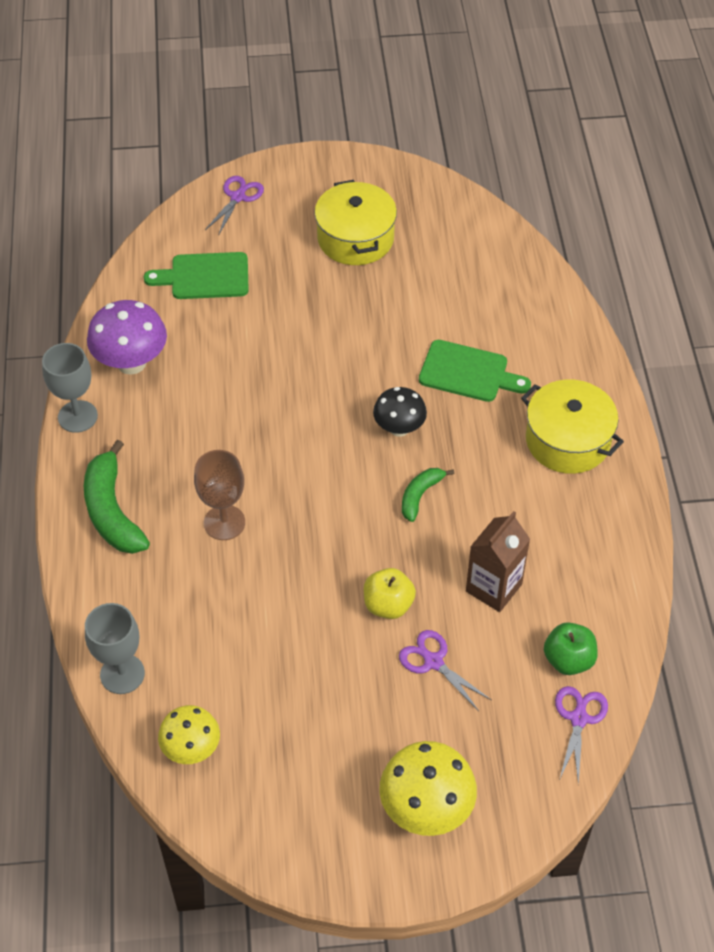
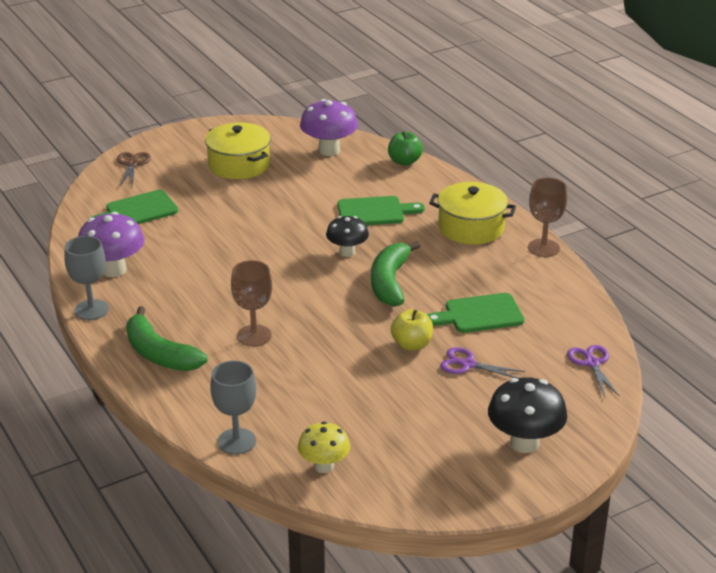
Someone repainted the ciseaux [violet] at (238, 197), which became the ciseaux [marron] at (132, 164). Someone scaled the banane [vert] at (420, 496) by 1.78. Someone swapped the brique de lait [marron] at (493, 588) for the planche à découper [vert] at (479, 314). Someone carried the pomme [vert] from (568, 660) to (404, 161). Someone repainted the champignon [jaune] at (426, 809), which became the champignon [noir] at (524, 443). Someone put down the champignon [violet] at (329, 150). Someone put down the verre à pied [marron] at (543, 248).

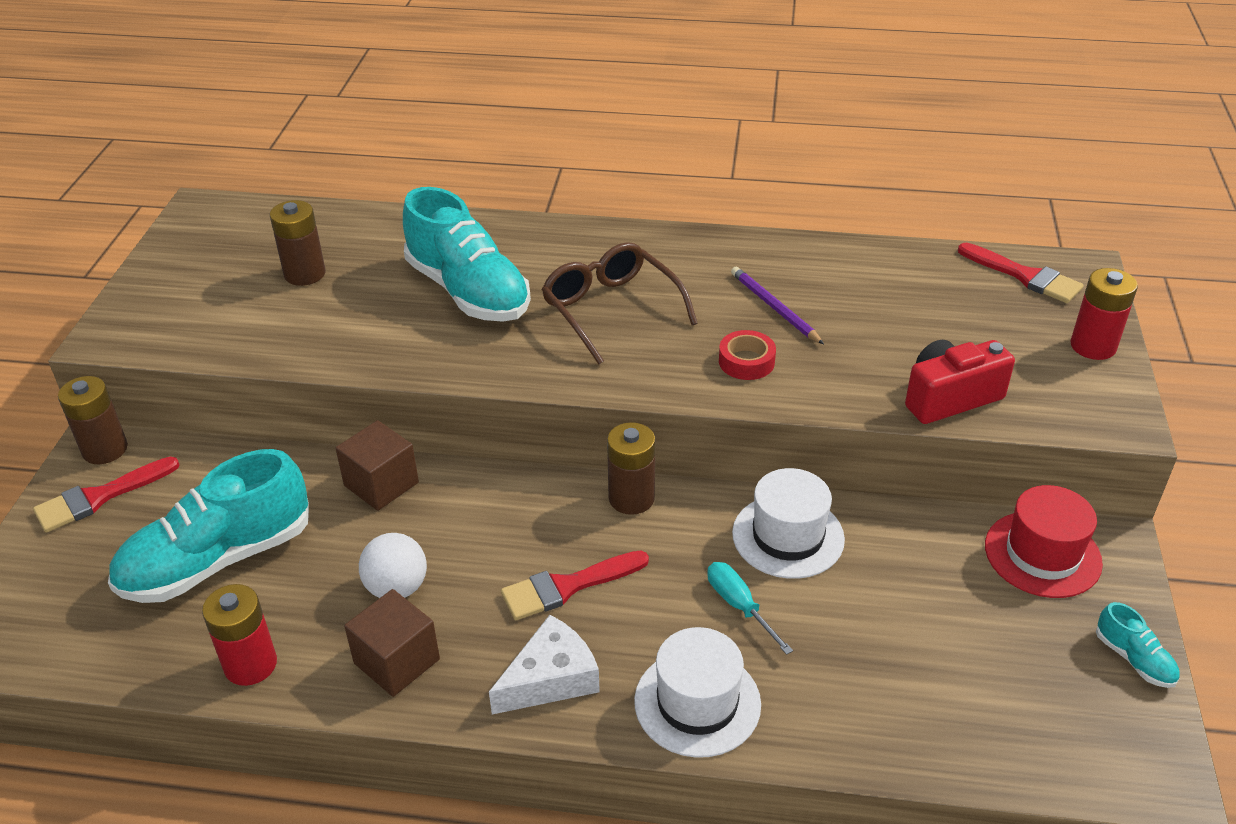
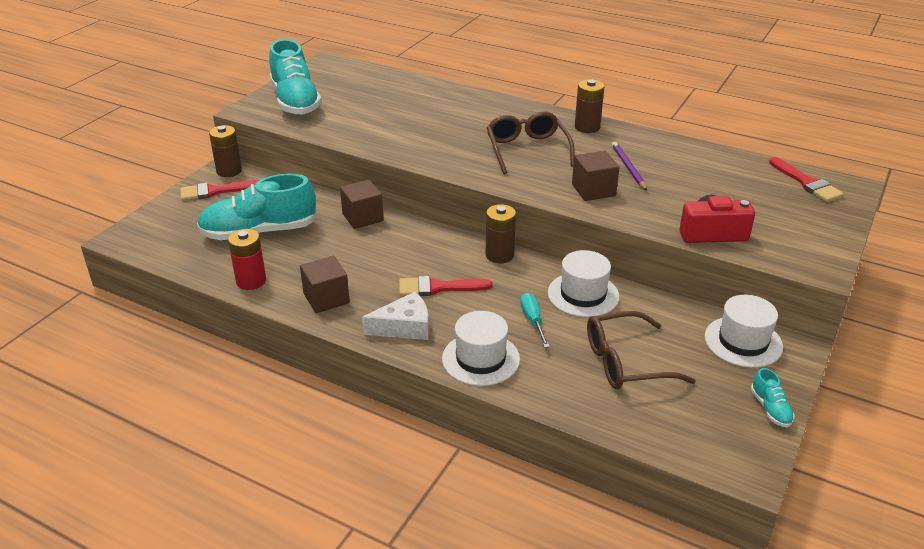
Someone carried the chaussure [turquoise] from (468, 291) to (295, 101). Someone carried the pile [marron] from (305, 274) to (587, 127). Someone took away the pile [rouge] at (1093, 346). Someone swapped the ruban adhésif [rouge] at (746, 361) for the cube [marron] at (593, 190). Someone repainted the chapeau [rouge] at (1042, 554), which became the chapeau [blanc] at (743, 342). Someone took away the balle [blanc] at (397, 588). Someone put down the lunettes [marron] at (625, 362).

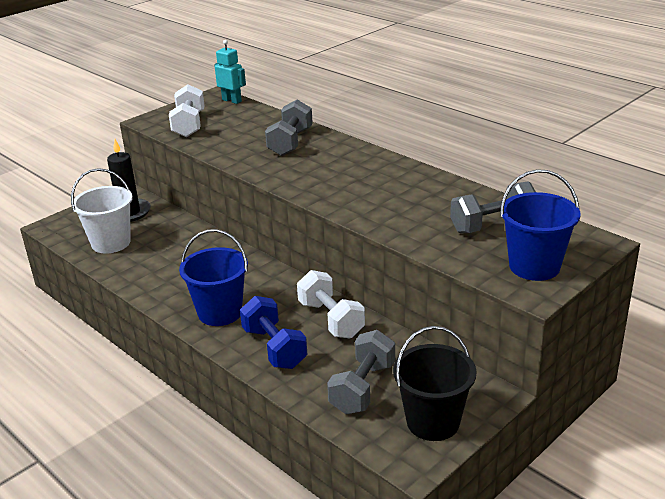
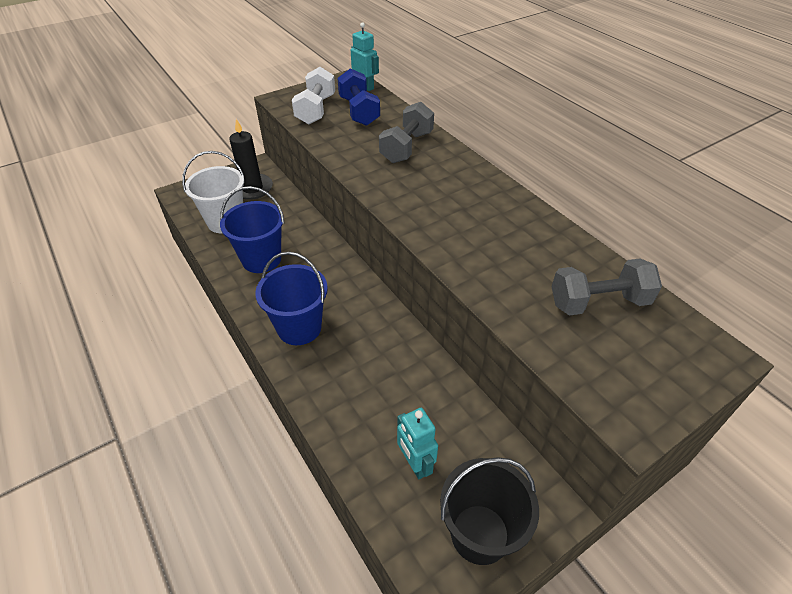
Someone carried the seau [bleu] from (534, 266) to (261, 259). Someone took away the haltère [blanc] at (331, 319). Someone carried the haltère [bleu] from (274, 348) to (359, 111). Someone swapped the haltère [gris] at (362, 388) for the robot [turquoise] at (415, 464).

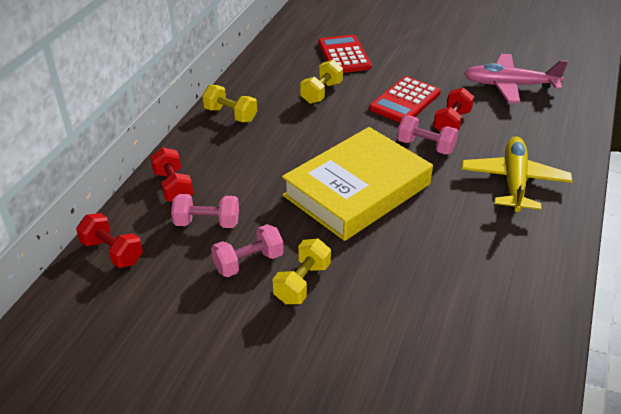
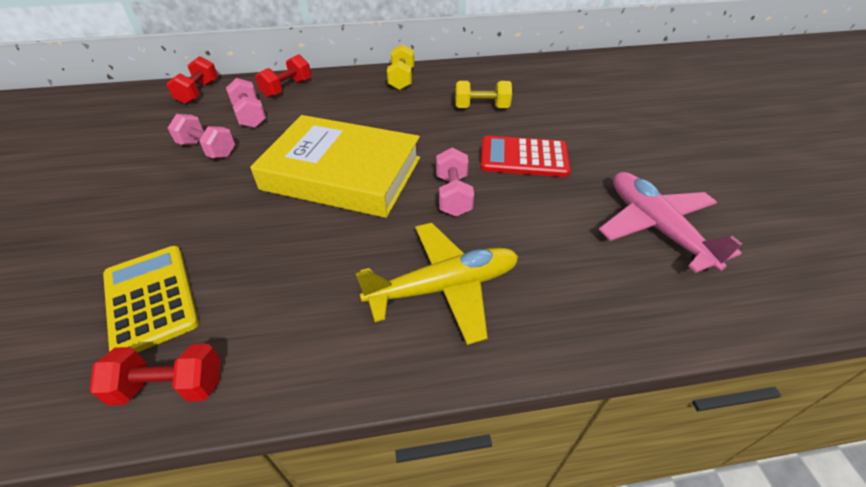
Someone took away the calculatrice [rouge] at (344, 55). Someone carried the haltère [rouge] from (452, 122) to (170, 386). Someone took away the haltère [jaune] at (302, 283). Someone put down the calculatrice [jaune] at (150, 299).

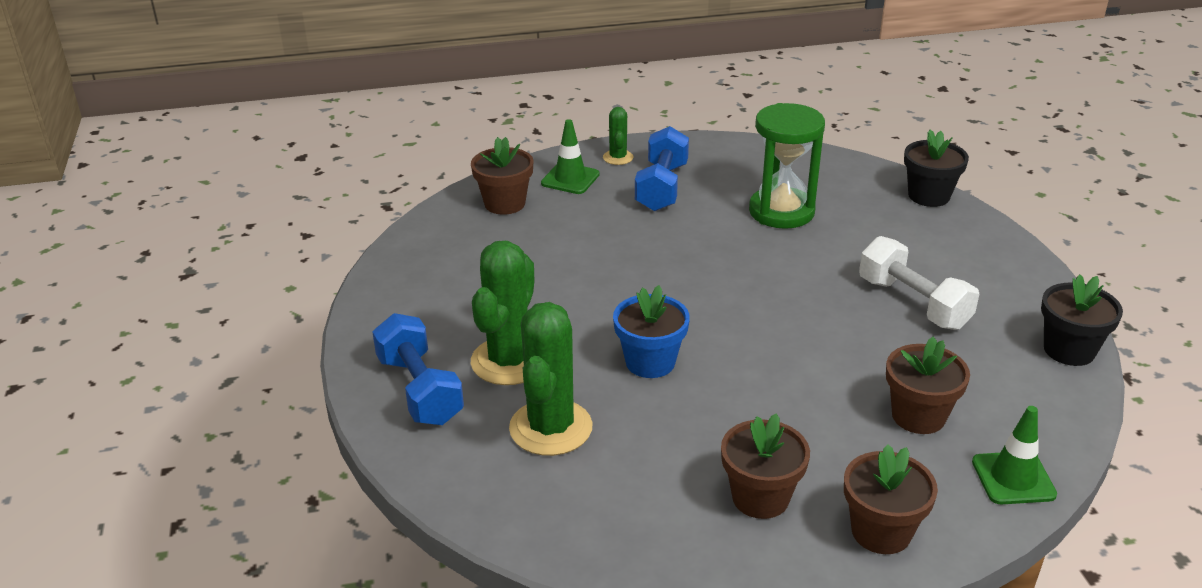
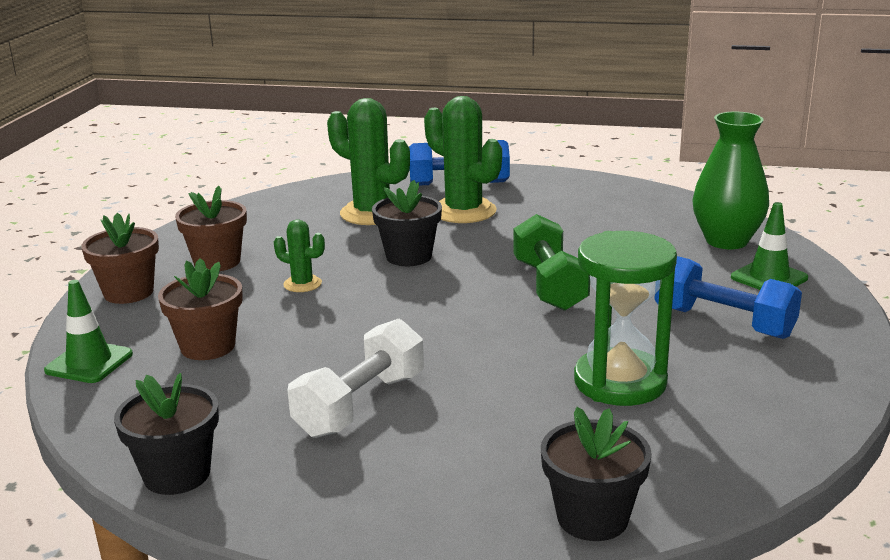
Someone carried the cactus [vert] from (618, 157) to (302, 284). Someone swapped the pot de fleurs [marron] at (504, 203) for the vase [vert] at (726, 241). Someone rotated the haltère [blanc] at (913, 303) by 45 degrees counterclockwise. Someone repainted the pot de fleurs [bleu] at (650, 362), which became the pot de fleurs [noir] at (409, 256). Someone put down the haltère [vert] at (549, 285).

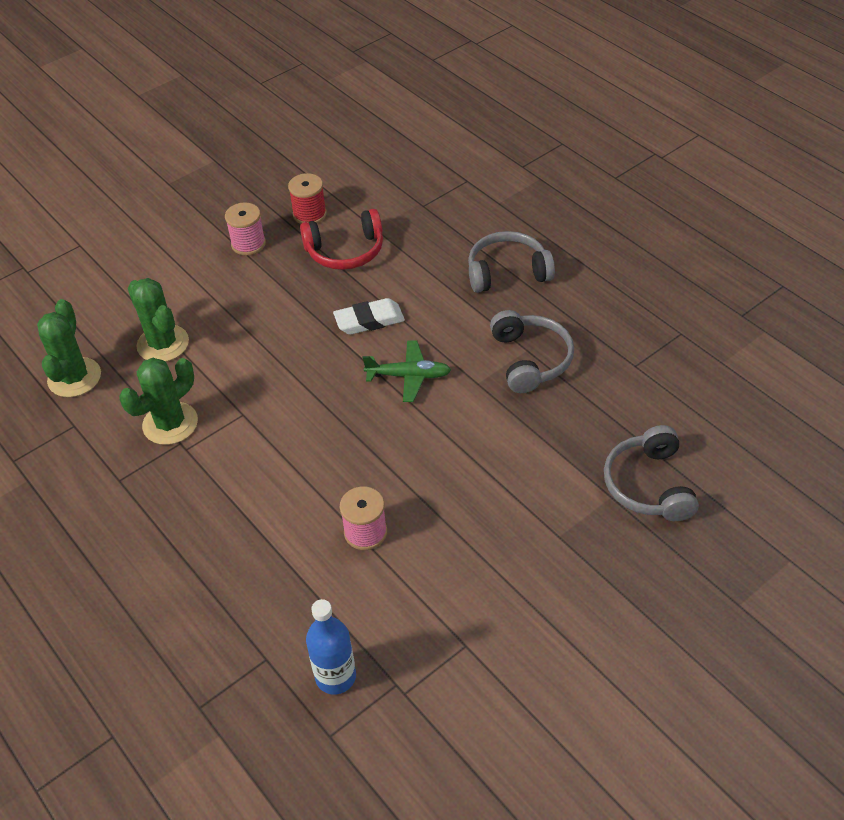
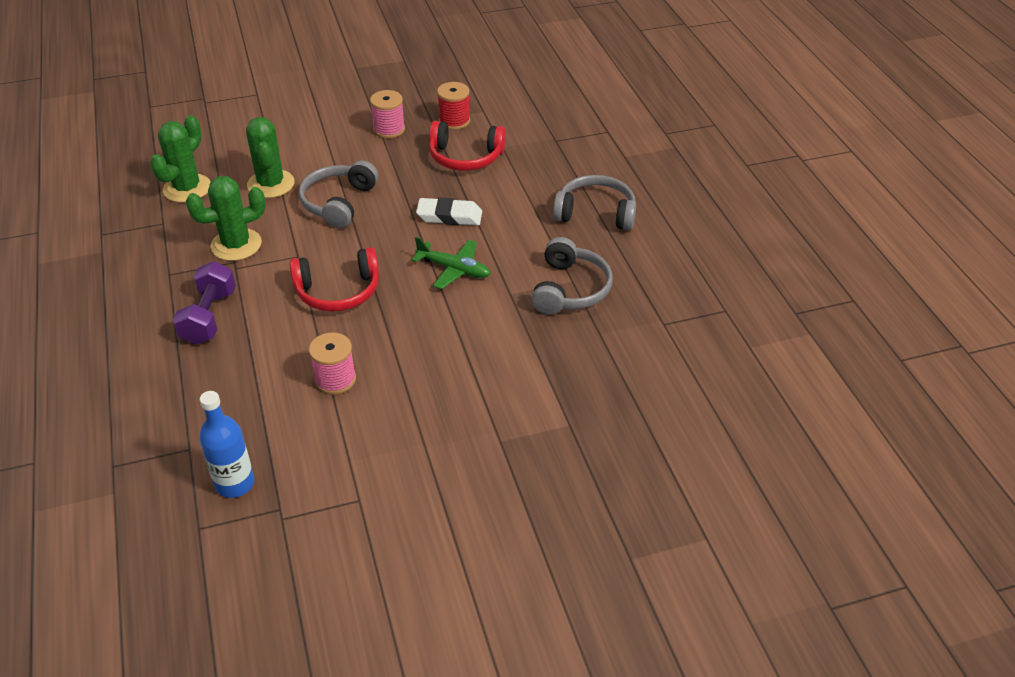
Someone carried the casque audio [gris] from (648, 485) to (338, 203). Someone put down the casque audio [rouge] at (338, 291). Someone put down the haltère [violet] at (209, 317).

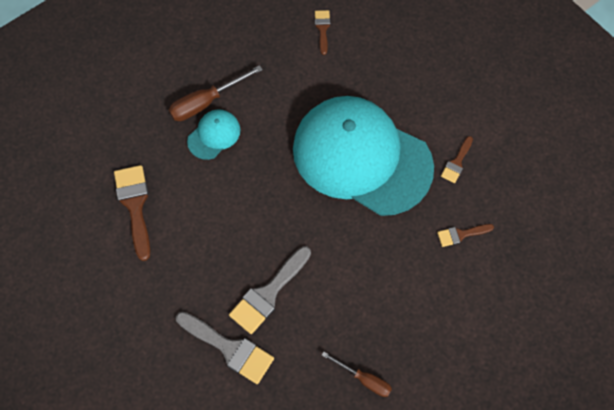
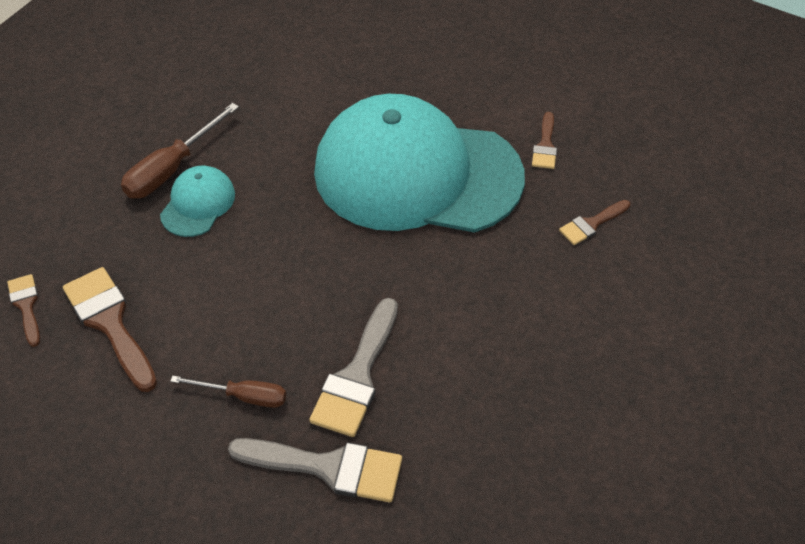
Someone carried the pinceau [marron] from (322, 29) to (26, 306). Someone carried the tournevis [marron] from (364, 379) to (244, 396).

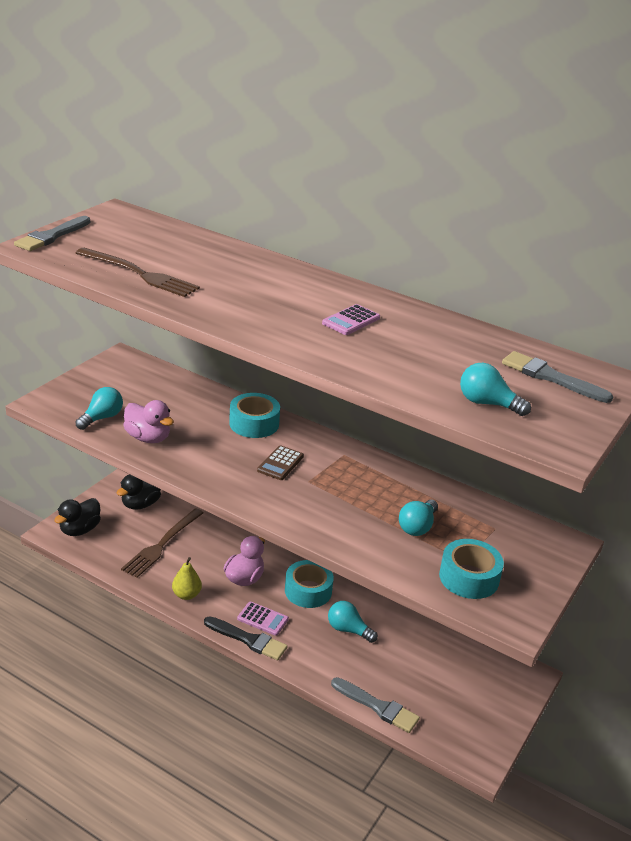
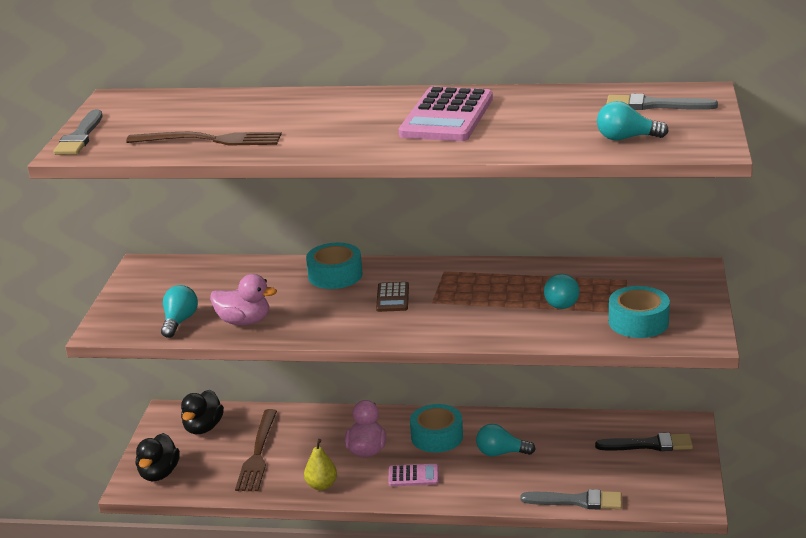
Someone scaled the calculatrice [rose] at (351, 321) by 2.08. Someone carried the pinceau [noir] from (247, 639) to (648, 445).

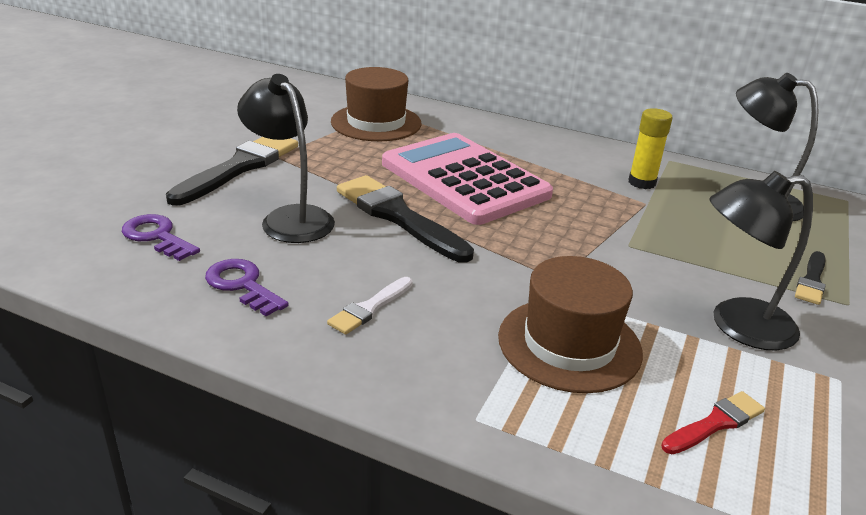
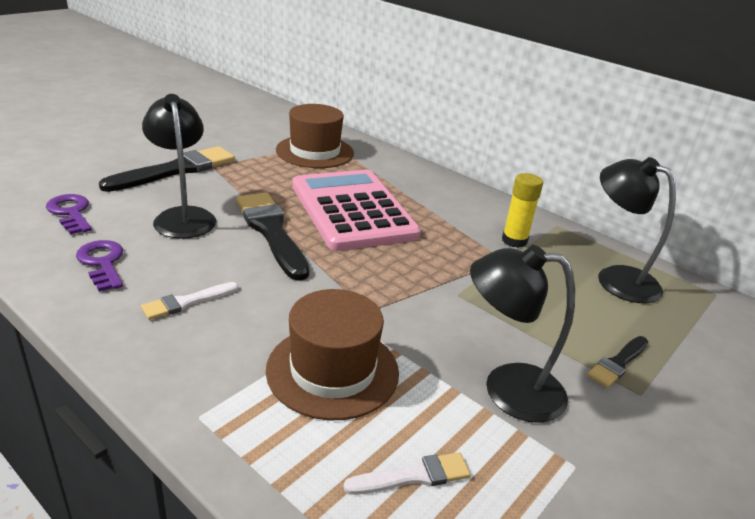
Someone repainted the pinceau [rouge] at (715, 423), which became the pinceau [blanc] at (413, 476).

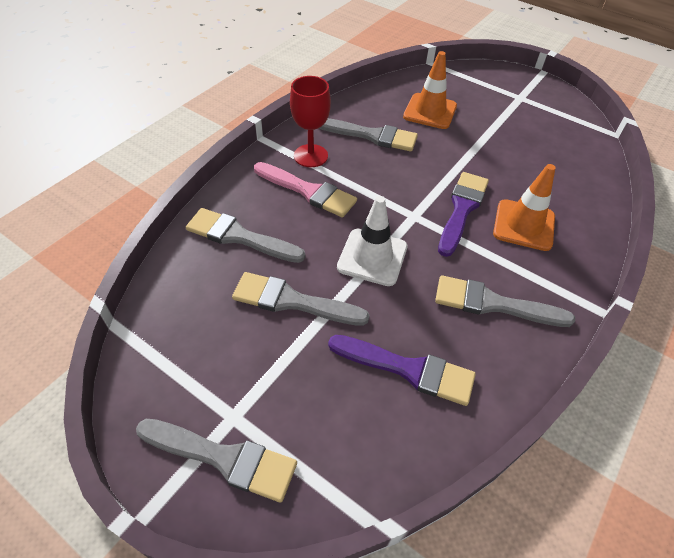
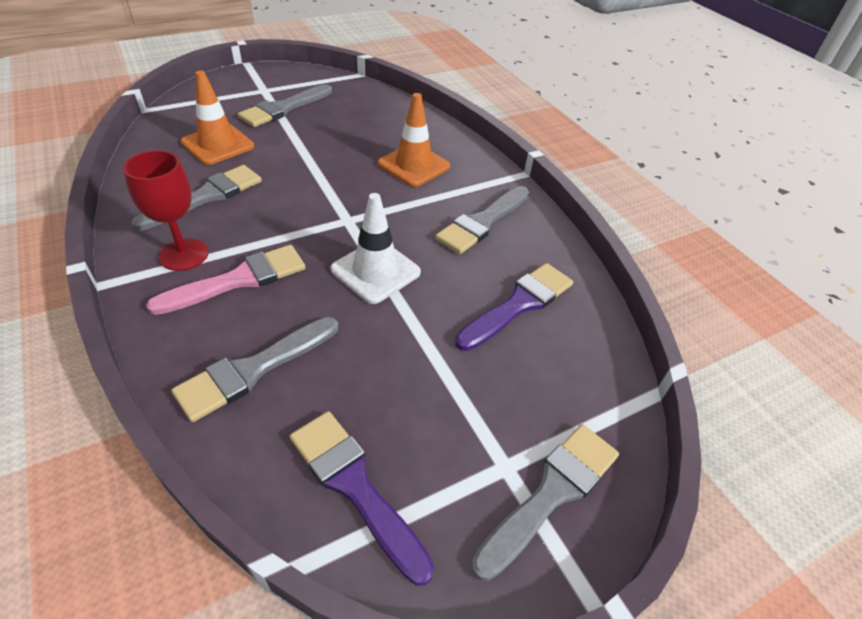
Someone carried the pinceau [violet] from (462, 209) to (355, 486). Someone carried the pinceau [gris] from (292, 301) to (284, 108).

